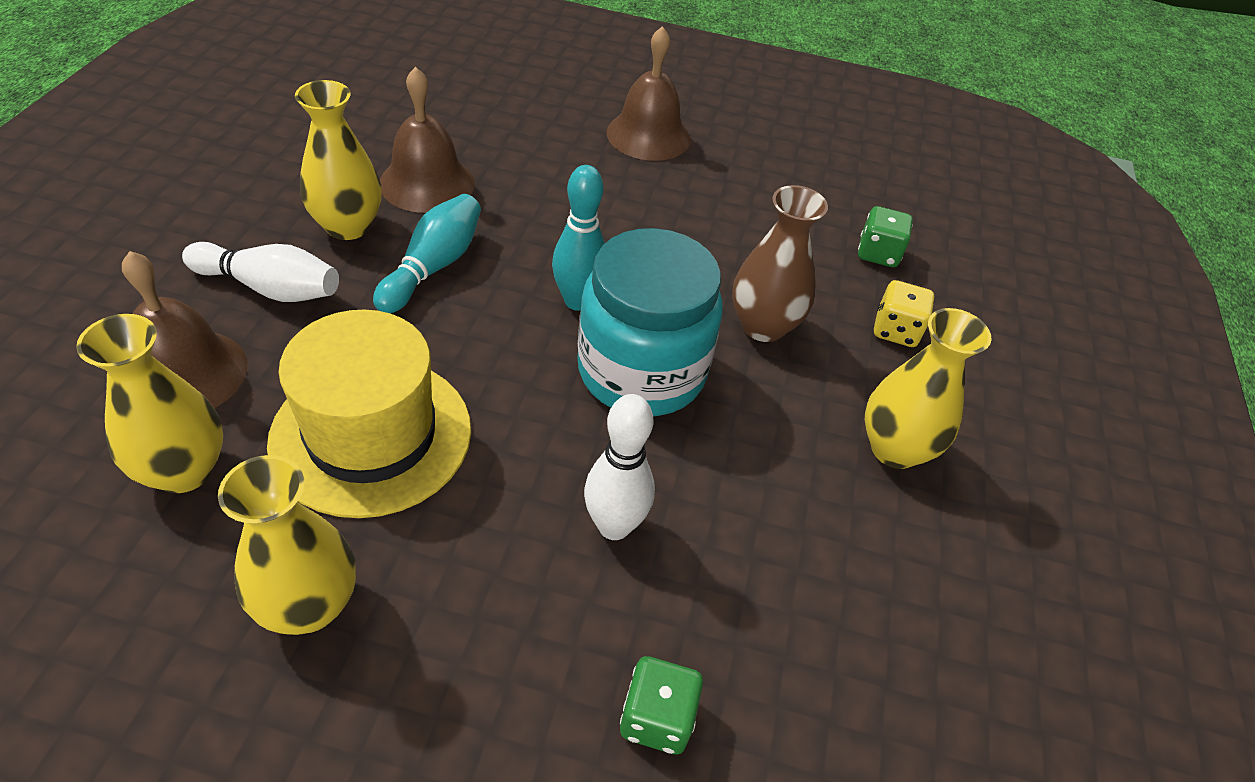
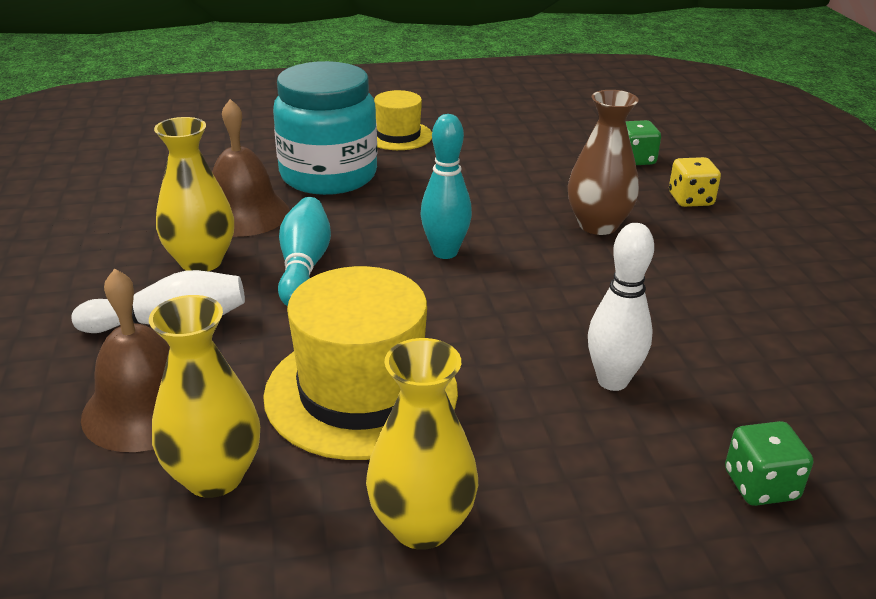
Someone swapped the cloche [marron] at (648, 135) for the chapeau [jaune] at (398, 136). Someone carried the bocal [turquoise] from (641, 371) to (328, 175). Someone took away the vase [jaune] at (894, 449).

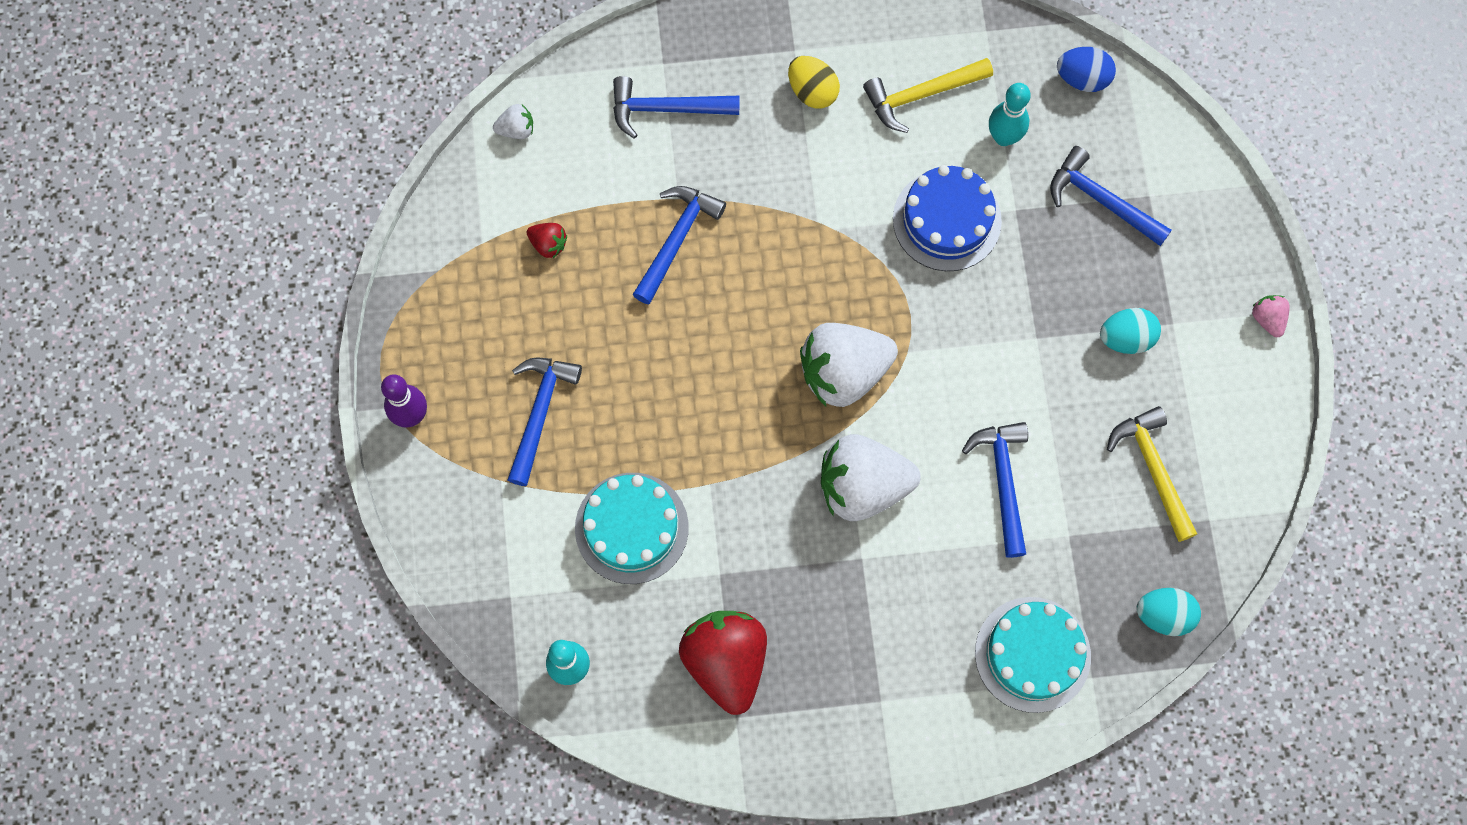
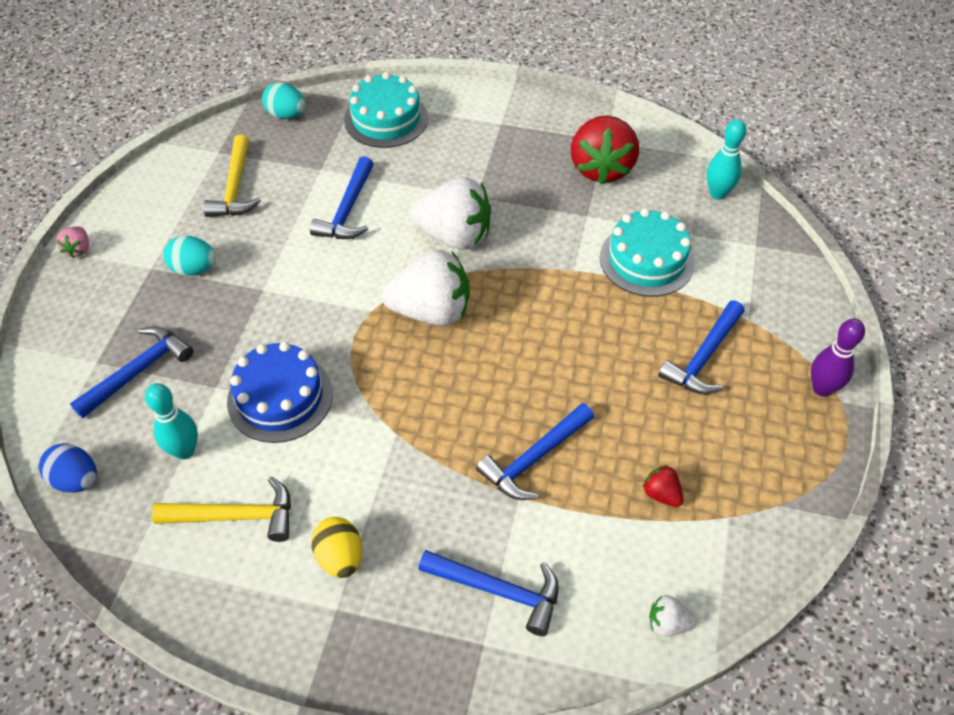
Someone rotated the marteau [bleu] at (1101, 200) by 105 degrees counterclockwise.

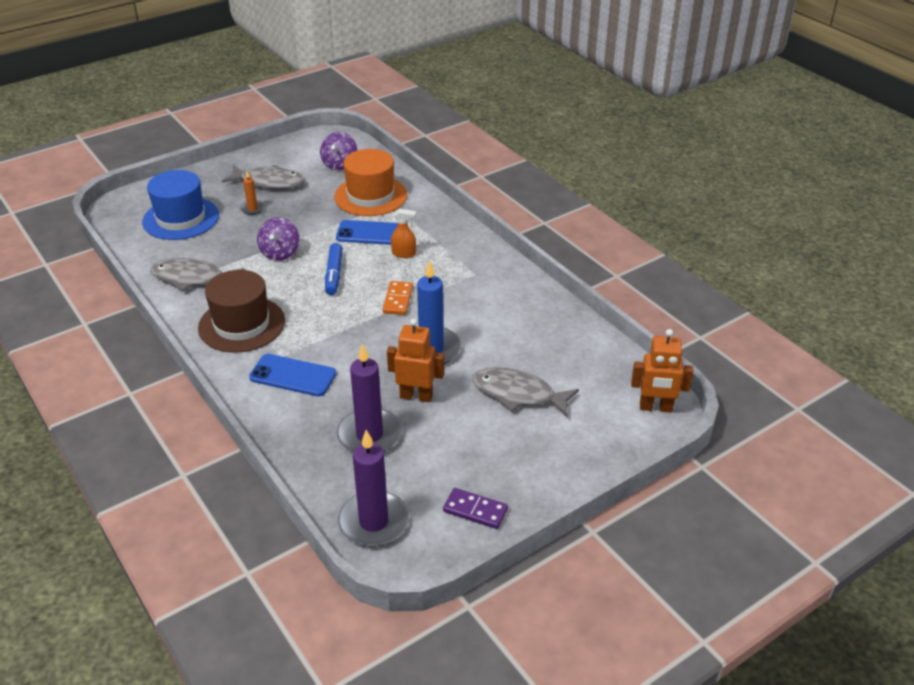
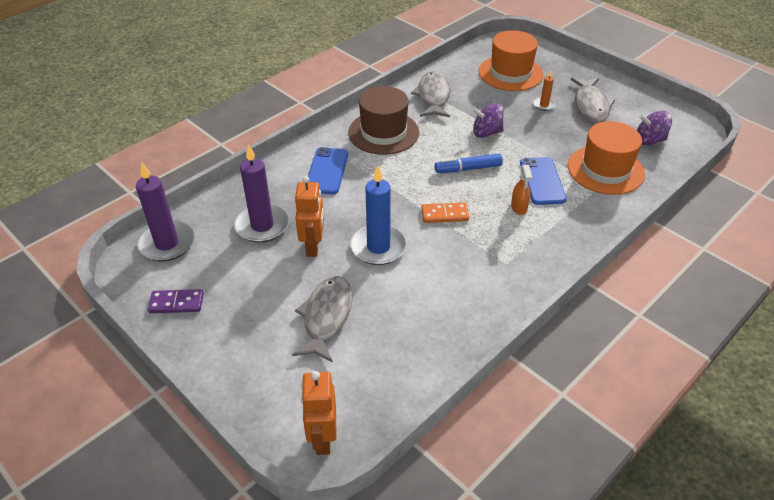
Someone repainted the chapeau [bleu] at (181, 218), which became the chapeau [orange] at (510, 73). Someone rotated the domino [violet] at (475, 510) by 75 degrees clockwise.

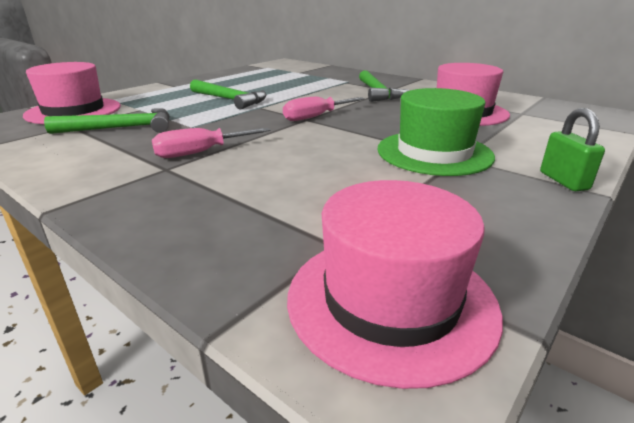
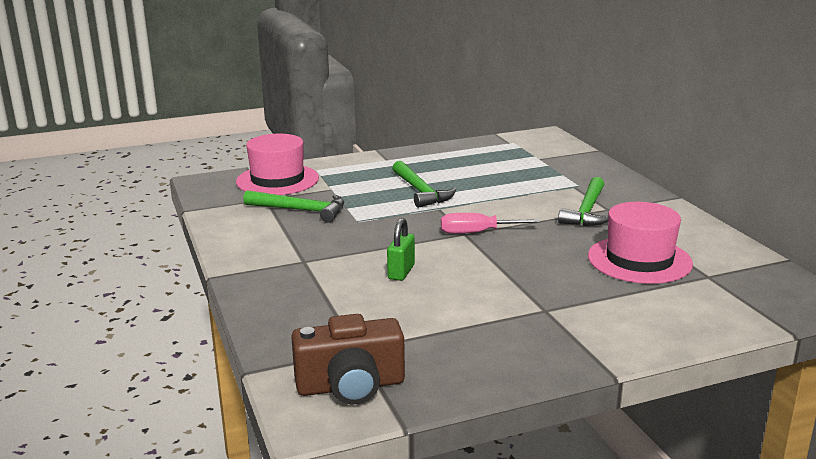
Someone took away the chapeau [vert] at (434, 152). Someone carried the cadenas [vert] from (563, 181) to (401, 272). Someone took away the tournevis [rose] at (200, 152). Someone swapped the chapeau [rose] at (391, 300) for the appareil photo [marron] at (351, 386).

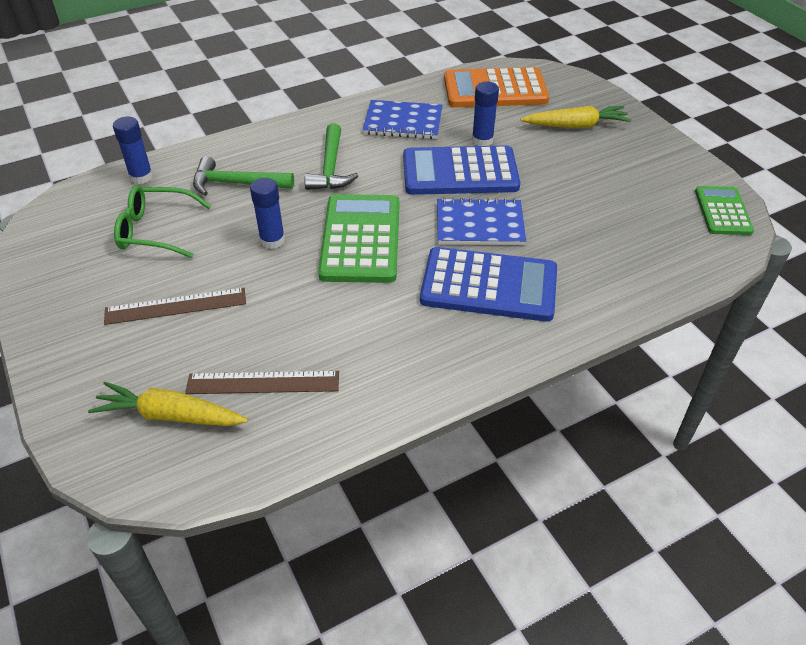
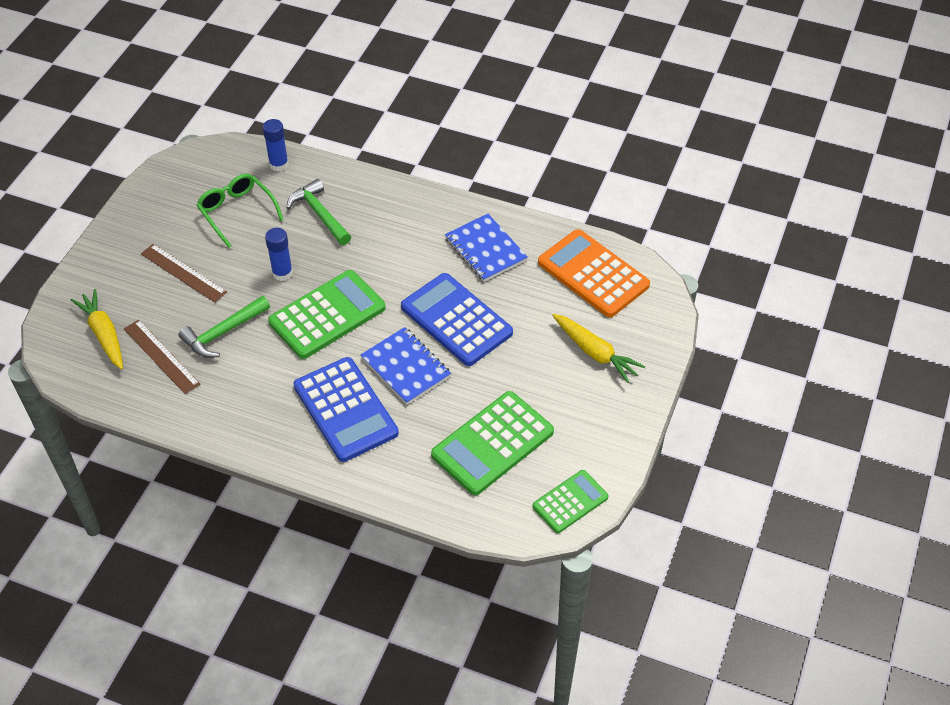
Someone took away the bâton de colle [bleu] at (482, 140). Someone carried the marteau [vert] from (331, 168) to (223, 333). Someone put down the calculatrice [vert] at (492, 443).

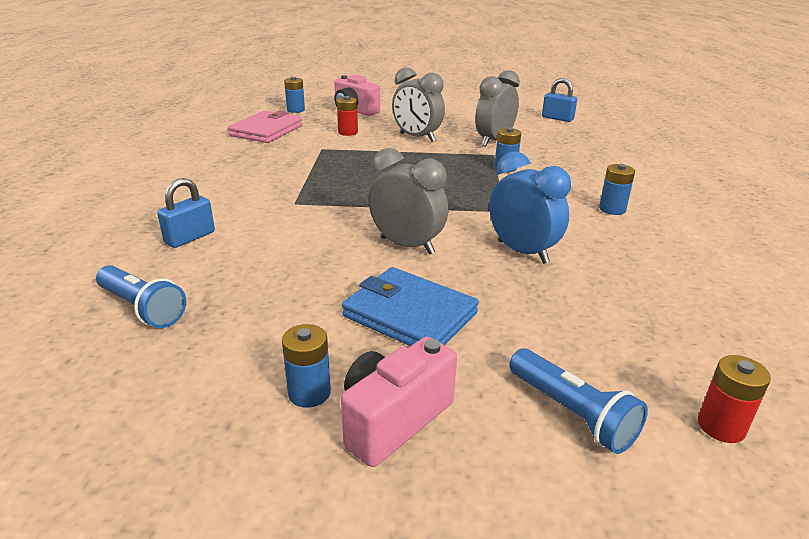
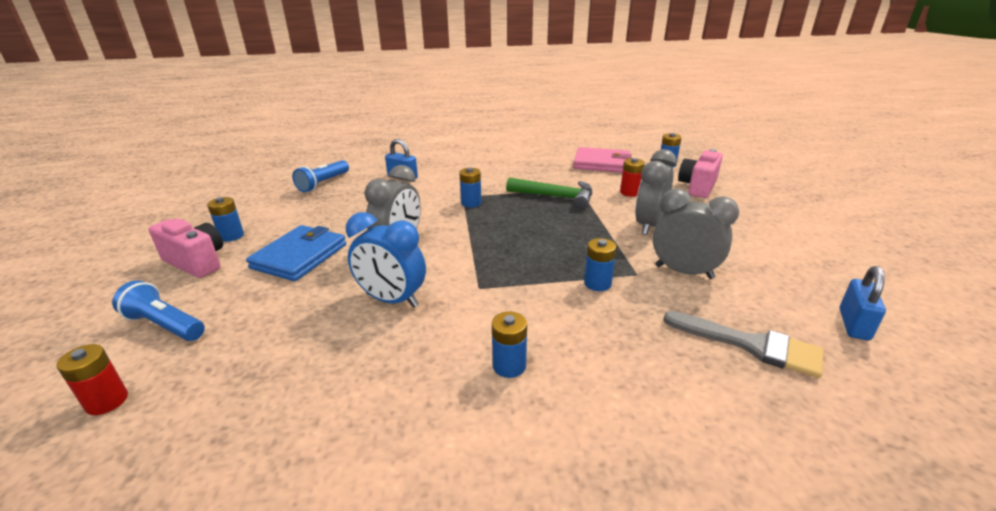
Someone rotated the réveil [bleu] at (522, 252) by 75 degrees clockwise. Someone rotated the lampe de poche [bleu] at (571, 413) by 75 degrees clockwise. Someone put down the pile [bleu] at (471, 203). Someone put down the marteau [vert] at (556, 197). Someone put down the pinceau [gris] at (751, 345).

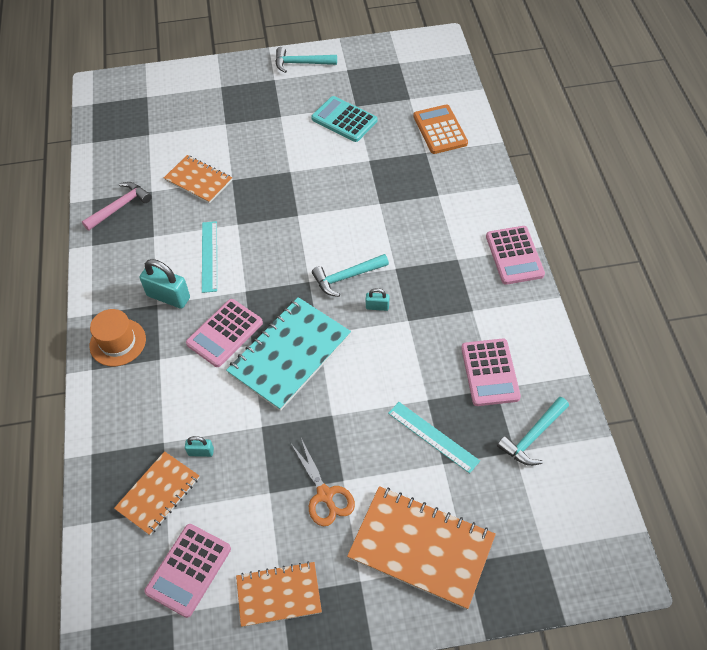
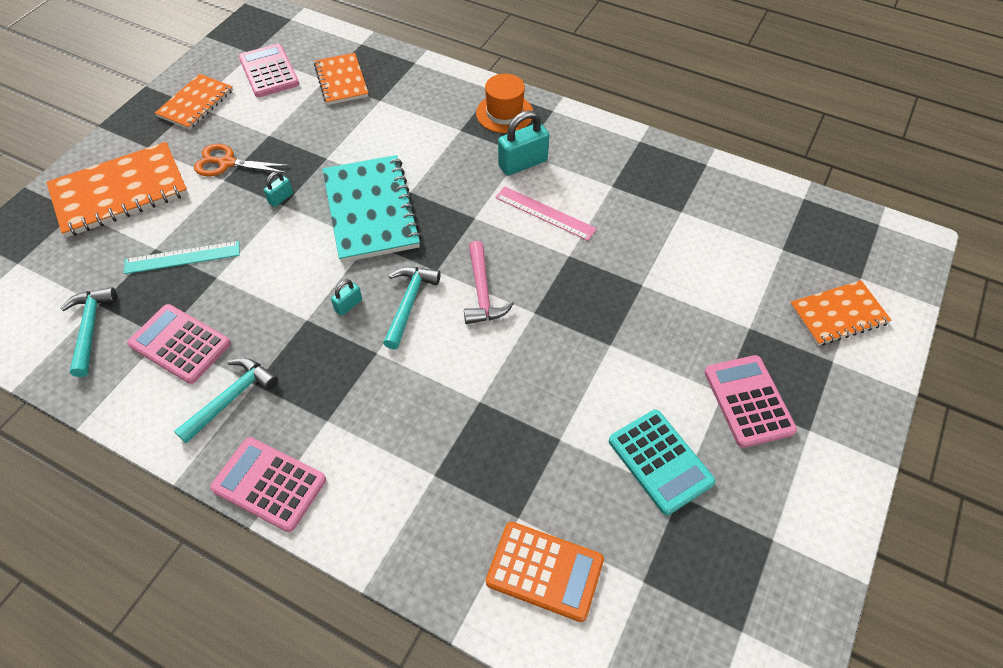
Someone carried the marteau [turquoise] from (301, 63) to (231, 398). Someone rotated the calculatrice [turquoise] at (344, 120) by 75 degrees clockwise. Someone carried the carnet [orange] from (198, 180) to (838, 314). Someone carried the marteau [rose] from (119, 207) to (482, 292). Someone repainted the règle [turquoise] at (209, 256), which became the règle [rose] at (545, 213). Someone carried the calculatrice [rose] from (225, 333) to (748, 401). Someone carried the cadenas [turquoise] from (201, 452) to (281, 198).

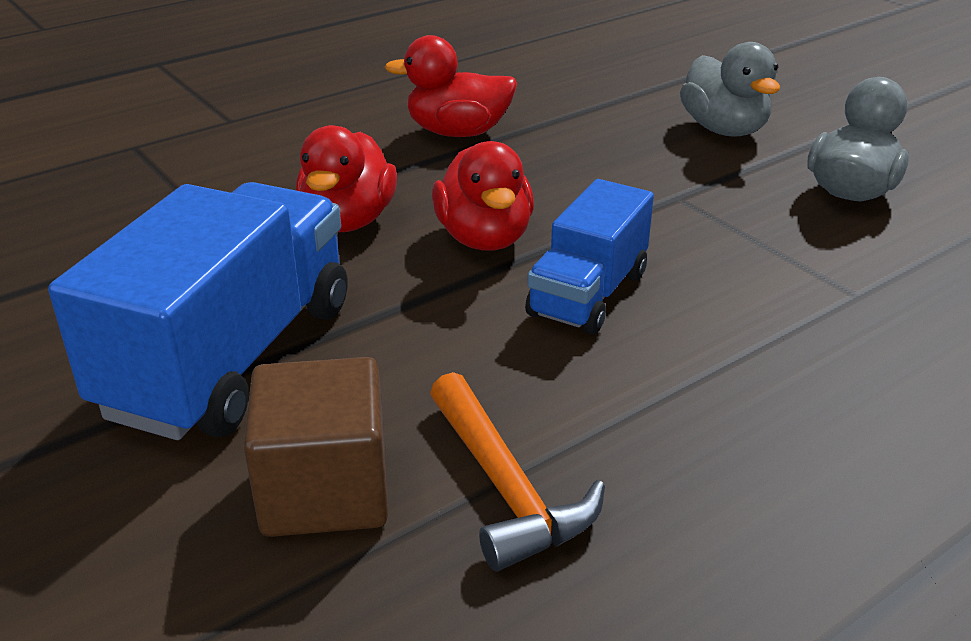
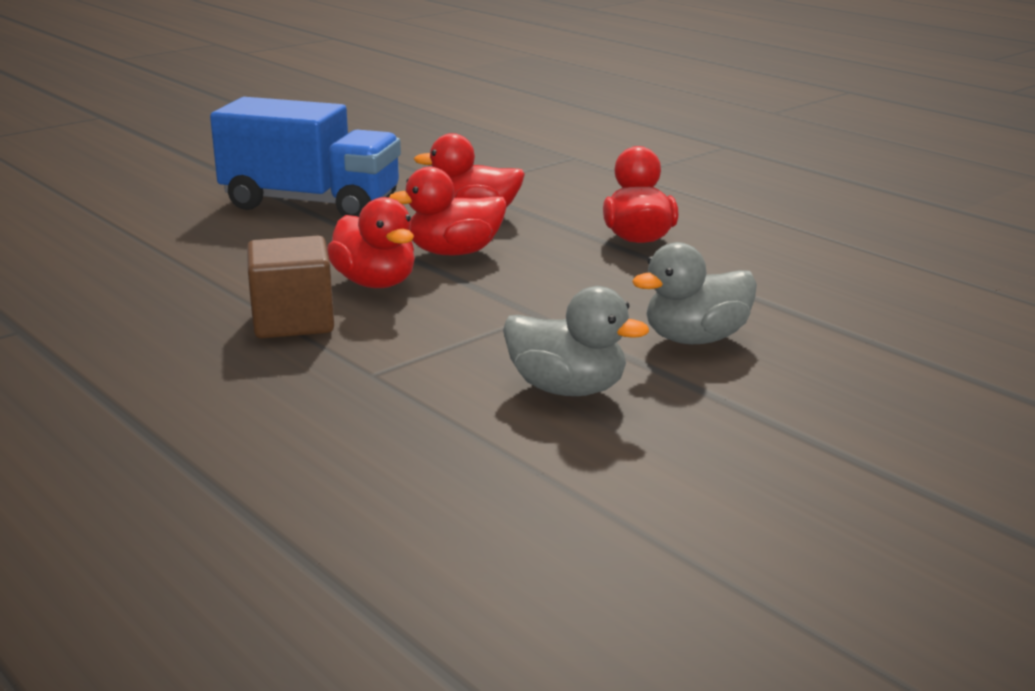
Someone swapped the camion [bleu] at (588, 294) for the canard [rouge] at (375, 283). Someone carried the cube [marron] from (325, 491) to (293, 322). Someone took away the marteau [orange] at (506, 488).

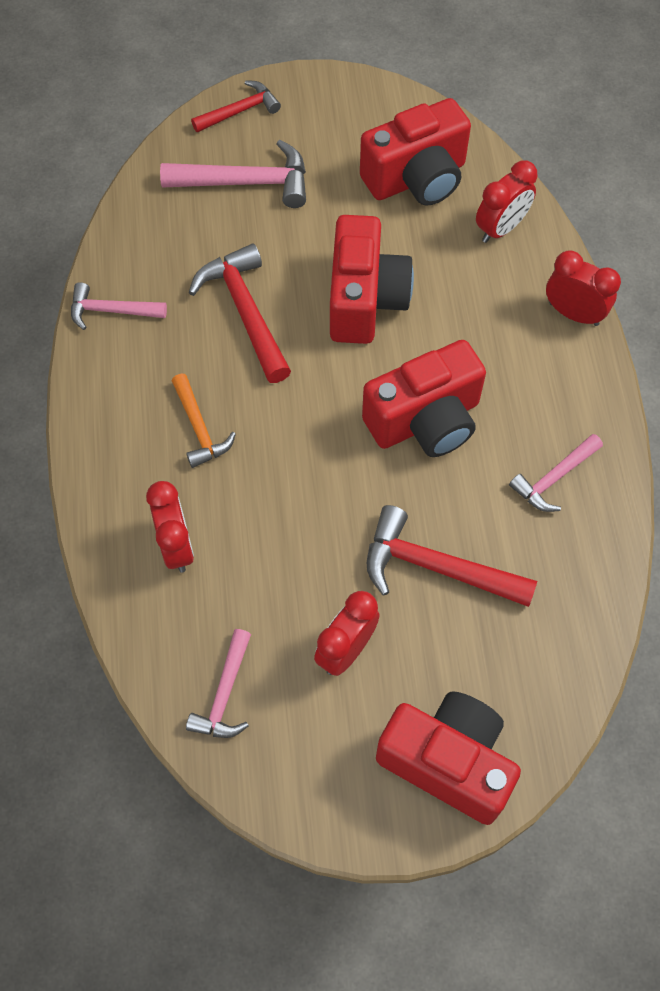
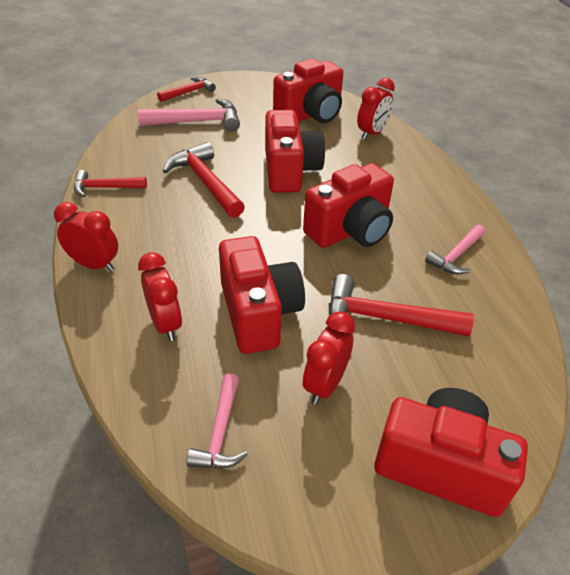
Someone carried the réveil [rouge] from (573, 313) to (94, 265). Someone repainted the marteau [rose] at (112, 311), which became the marteau [rouge] at (105, 187). Someone took away the marteau [orange] at (199, 428). Someone put down the appareil photo [rouge] at (258, 313).

